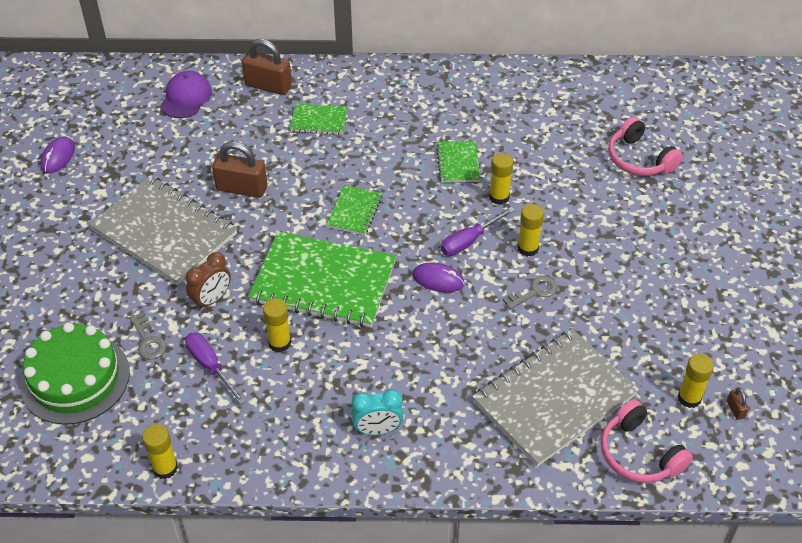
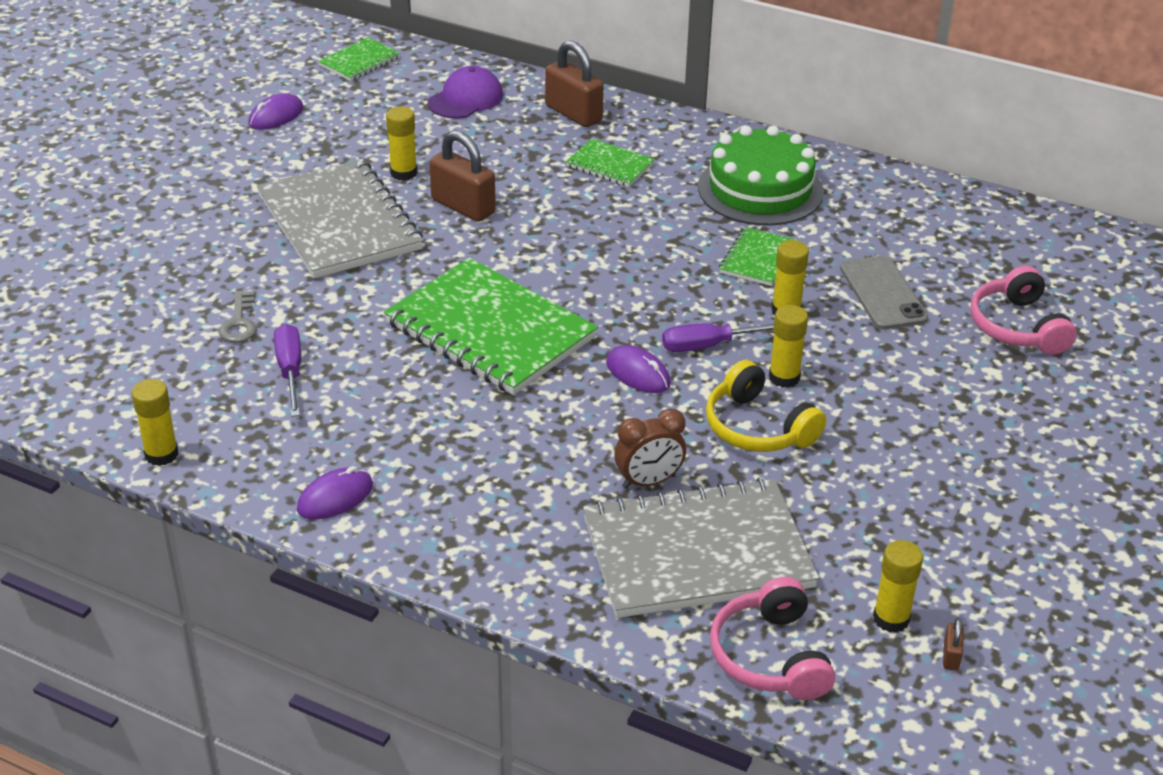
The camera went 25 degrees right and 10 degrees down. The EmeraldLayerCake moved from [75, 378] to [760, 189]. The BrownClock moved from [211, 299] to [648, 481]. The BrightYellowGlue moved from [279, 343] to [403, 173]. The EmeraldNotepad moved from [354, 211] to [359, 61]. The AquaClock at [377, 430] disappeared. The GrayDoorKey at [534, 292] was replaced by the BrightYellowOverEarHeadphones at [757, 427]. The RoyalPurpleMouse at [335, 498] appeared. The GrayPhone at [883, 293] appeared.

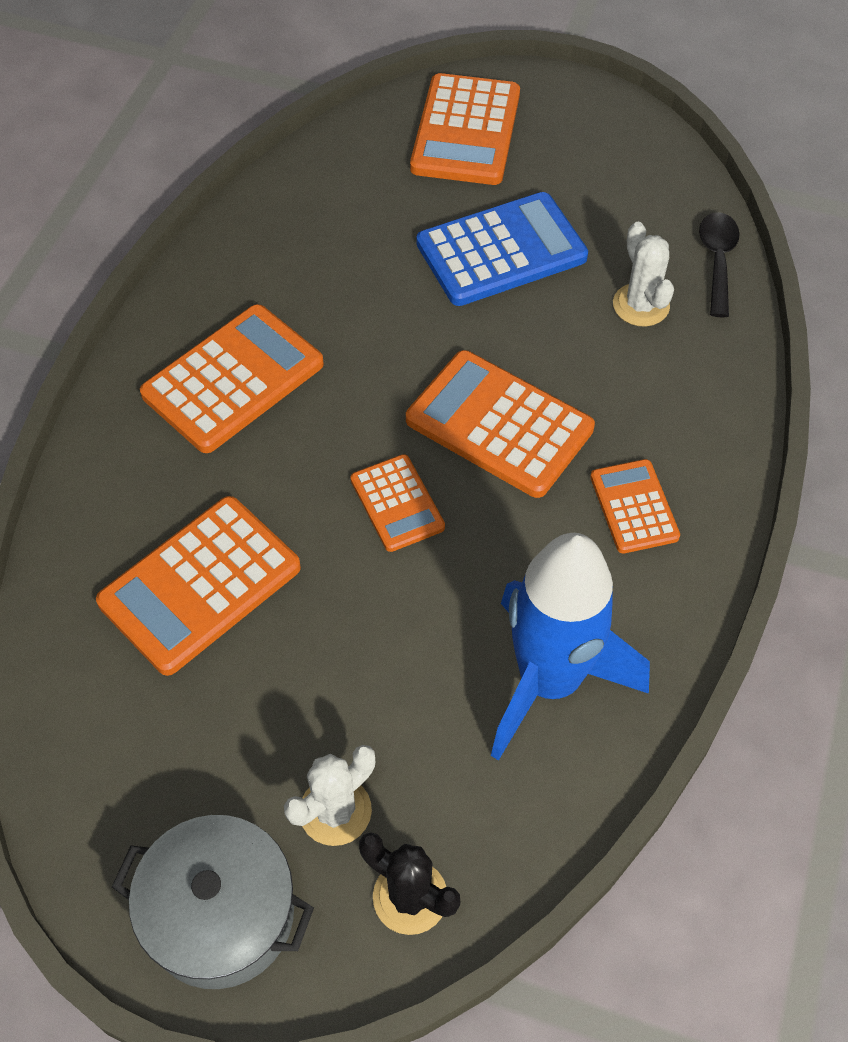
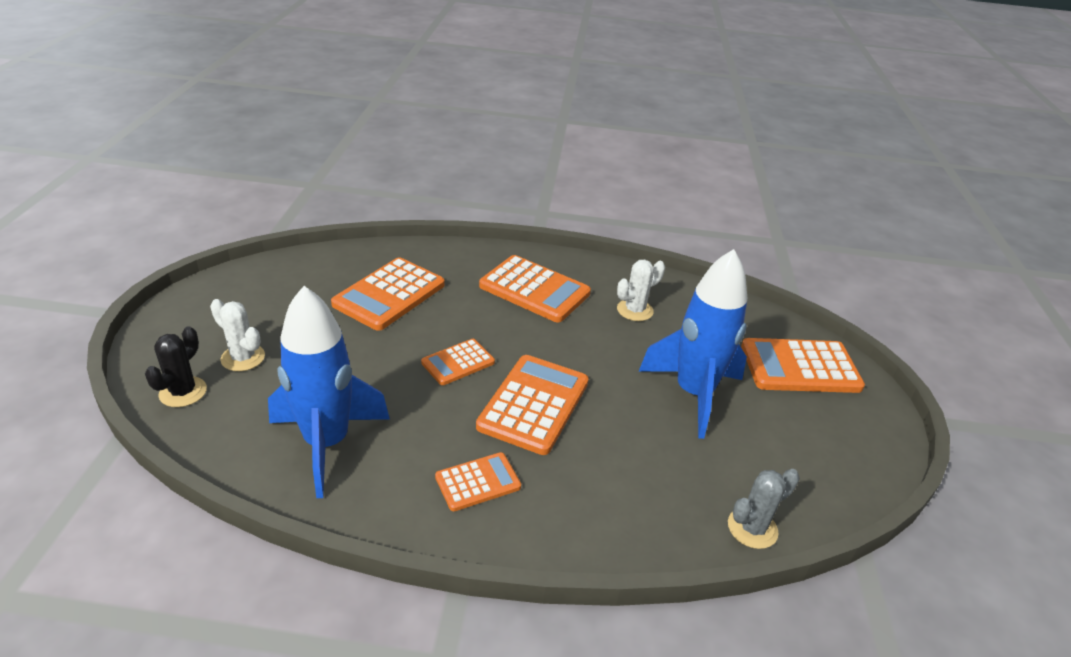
The camera went 75 degrees right and 20 degrees down. The OrangeColouredPocketCalculator at [200, 585] turned 90 degrees counterclockwise. The GrayStockpot at [221, 914] disappeared. The RoyalBluePocketCalculator at [501, 251] was replaced by the RoyalBlueToyRocket at [693, 394]. The WhiteCactus moved from [641, 305] to [635, 310]. The BlackTeaspoon at [717, 261] was replaced by the GrayCactus at [752, 528].

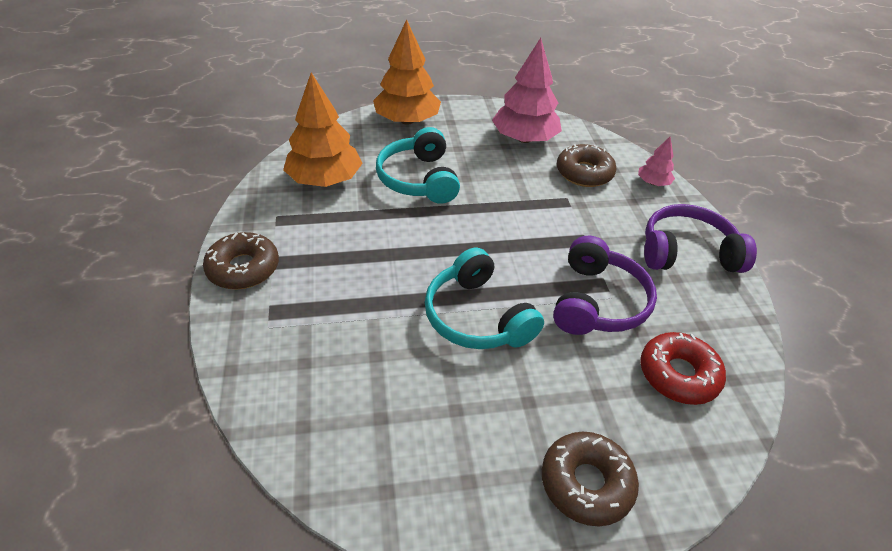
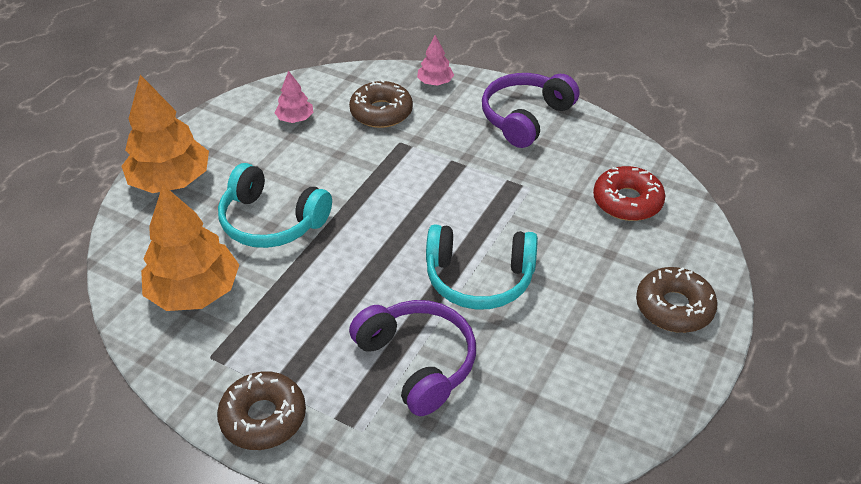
The camera went 50 degrees left and 0 degrees up. The RosyTree at [524, 139] changed to 0.49 times the size. The RoyalPurpleOverEarHeadphones moved from [597, 302] to [418, 362].

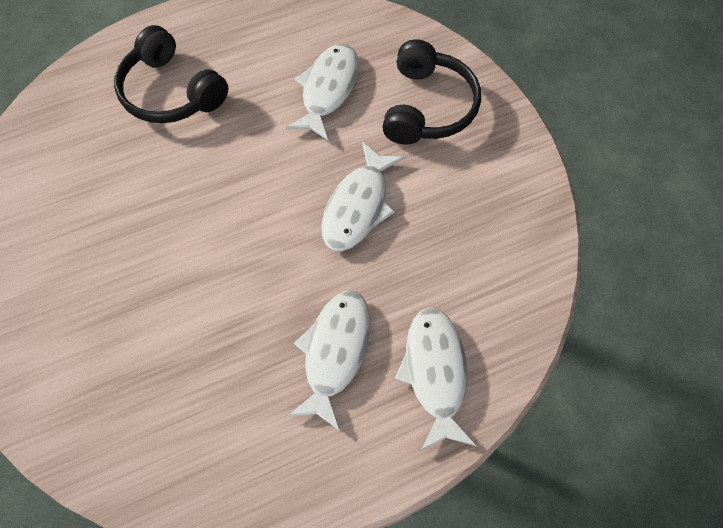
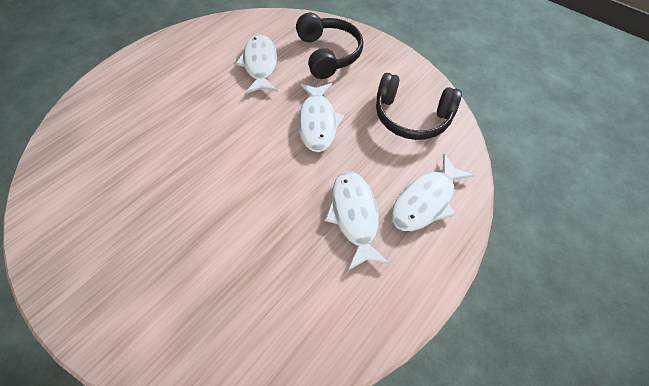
The camera went 25 degrees left and 5 degrees down. The BlackOverEarHeadphones moved from [171, 92] to [411, 117]. The WhiteFishFigure at [435, 373] turned 105 degrees counterclockwise.

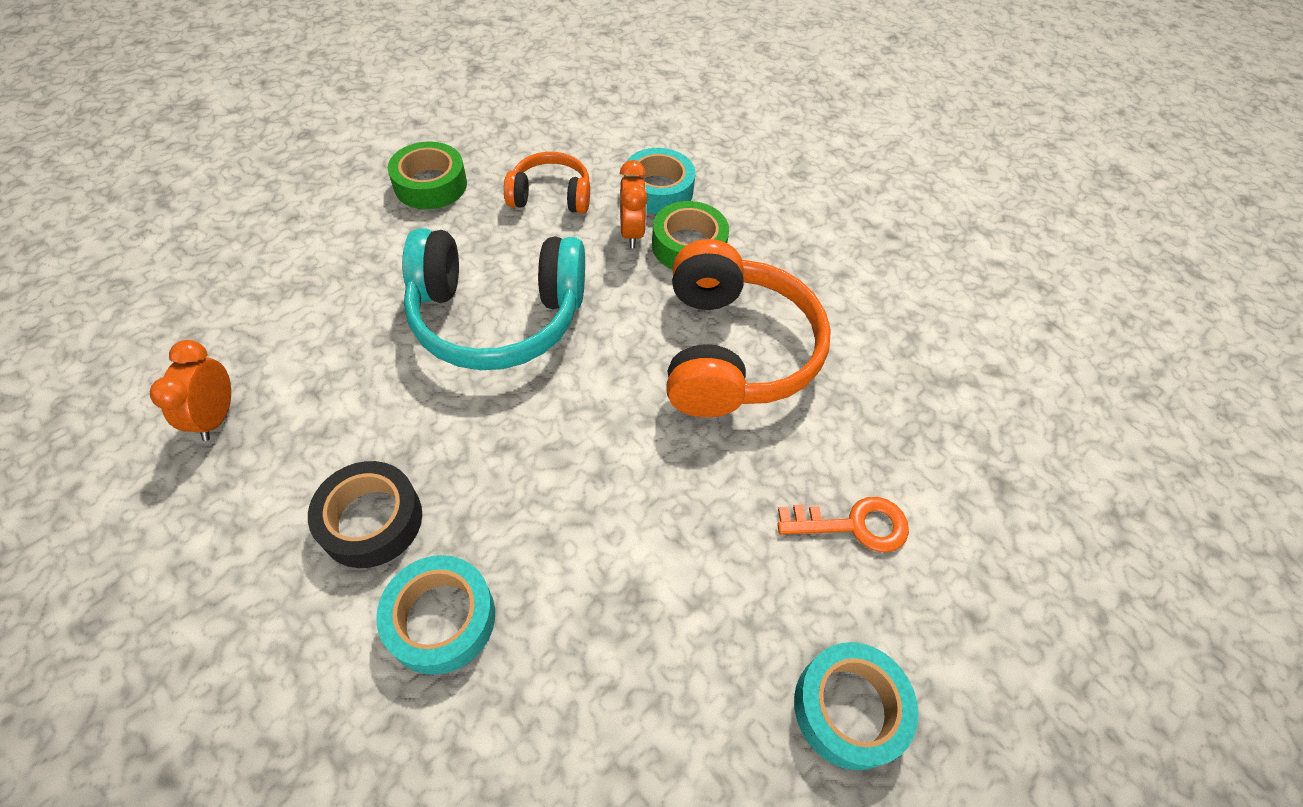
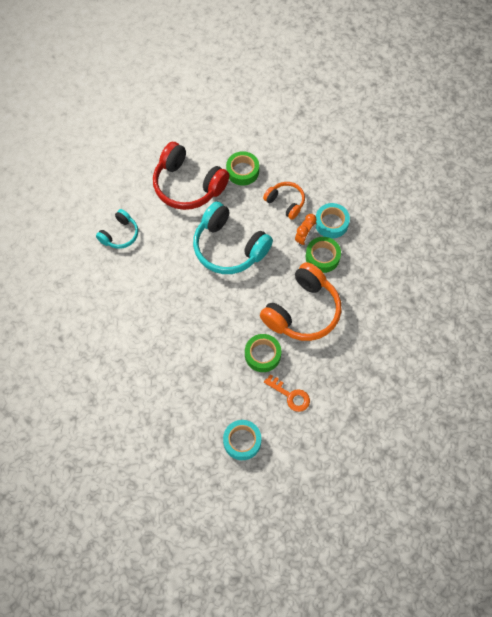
The camera went 40 degrees right and 10 degrees up. The OrangeColouredClock at [217, 416] was replaced by the AquaOverEarHeadphones at [120, 234]. The BlackTape at [371, 520] disappeared. The AquaTape at [441, 619] disappeared. The RedOverEarHeadphones at [188, 185] appeared. The EmeraldTape at [262, 355] appeared.

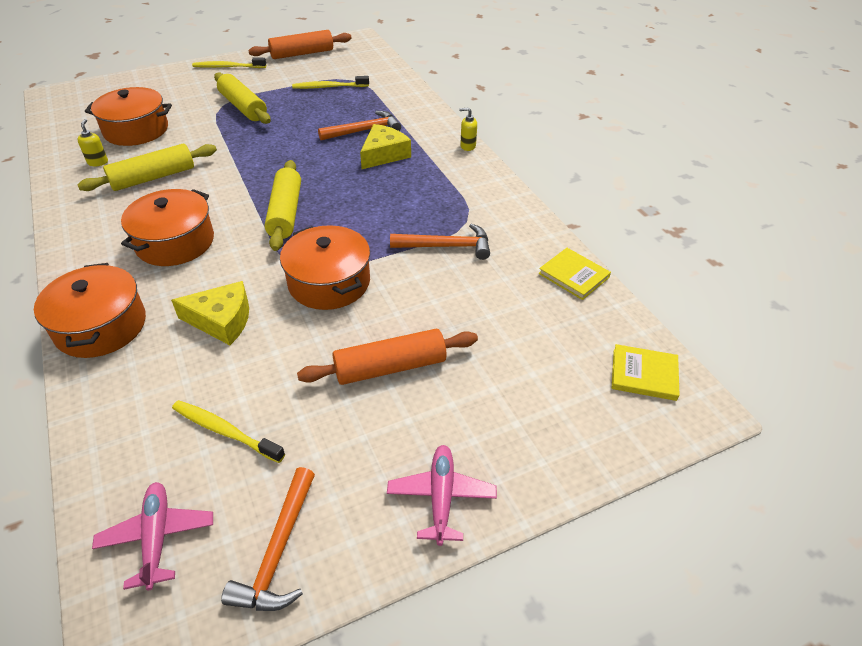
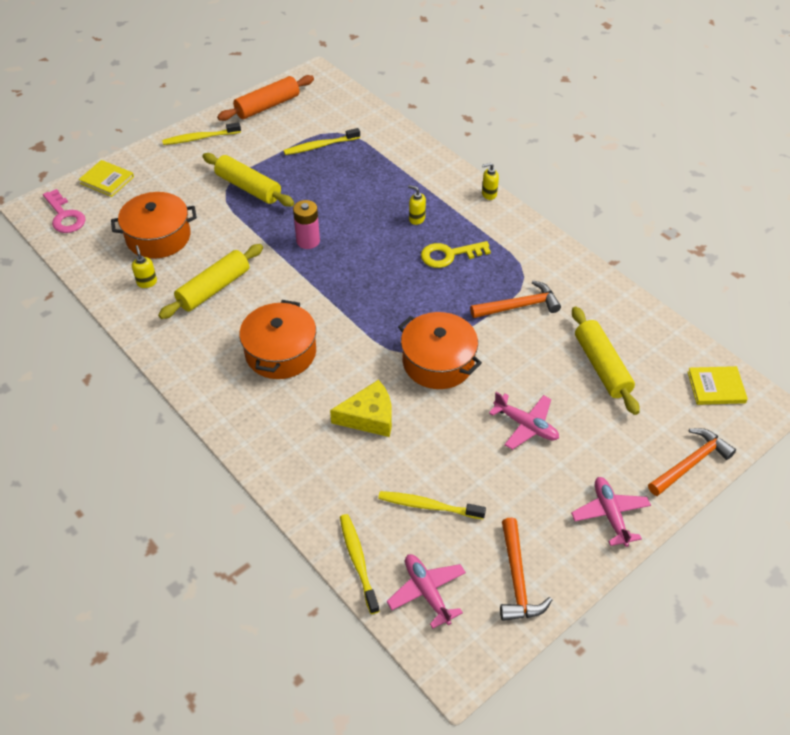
The camera went 15 degrees left and 5 degrees up. The OrangeColouredStockpot at [100, 326] disappeared. The BrightYellowPastryRoller moved from [285, 213] to [602, 366]. The OrangeColouredPastryRoller at [390, 367] was replaced by the RosyAeroplane at [526, 425]. The OrangeColouredCarpenter'sHammer moved from [364, 130] to [690, 463]. The BrightYellowPieceOfCheese at [384, 154] was replaced by the BrightYellowSoapPump at [416, 219]. The BrightYellowHardback moved from [573, 275] to [107, 180]. The RosyDoorKey at [64, 216] appeared. The RosyAaBattery at [308, 241] appeared. The BrightYellowDentalBrush at [358, 561] appeared. The BrightYellowDoorKey at [449, 255] appeared.

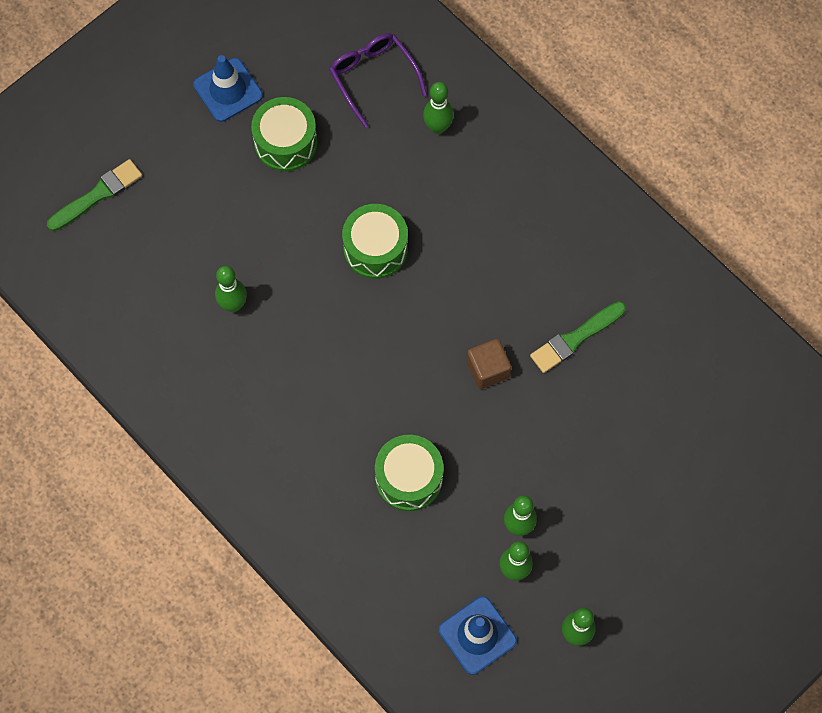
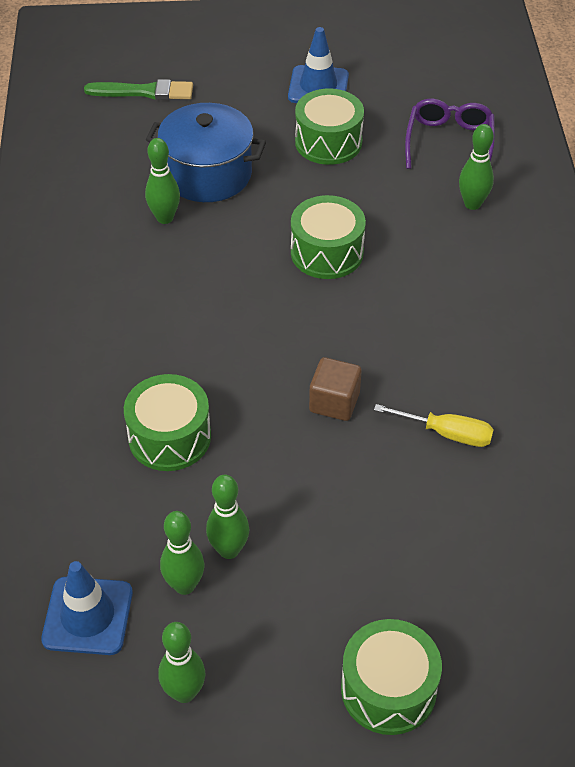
The camera went 40 degrees right and 20 degrees down. The EmeraldPaintBrush at [575, 338] was replaced by the BrightYellowHandScrewdriver at [446, 433]. The RoyalBlueStockpot at [208, 174] appeared. The EmeraldToyDrum at [388, 689] appeared.

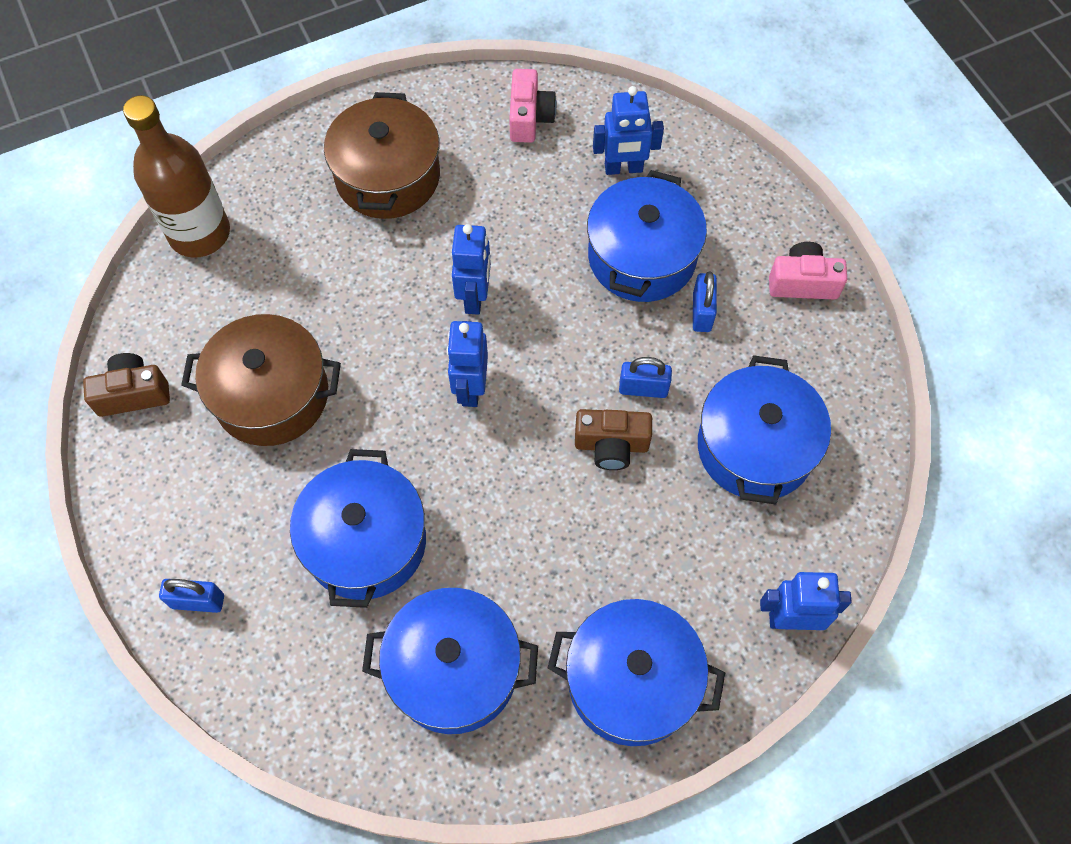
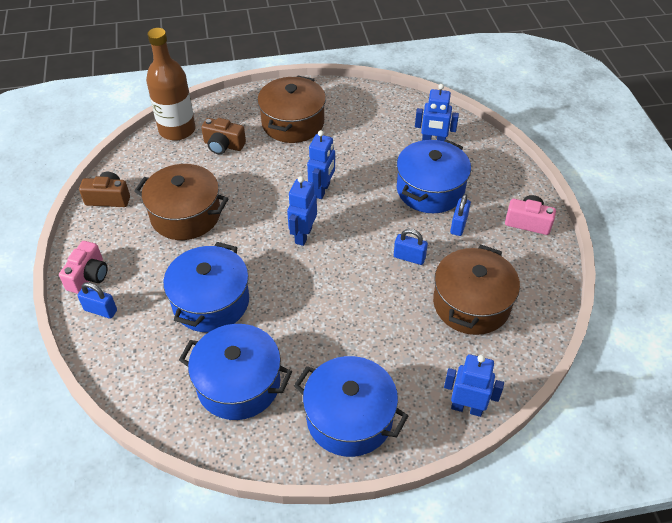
The camera went 15 degrees right and 15 degrees down. The RosyCompactCamera moved from [529, 118] to [88, 276]. The BrownCompactCamera moved from [611, 445] to [223, 145]. The RoyalBlueStockpot at [755, 447] became the BrownStockpot at [471, 304].

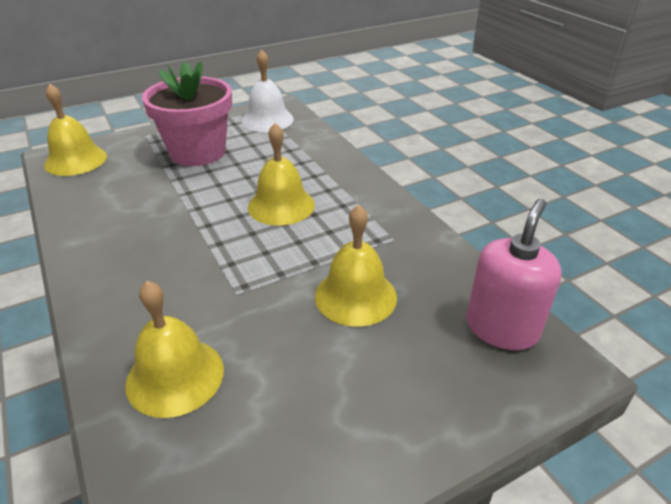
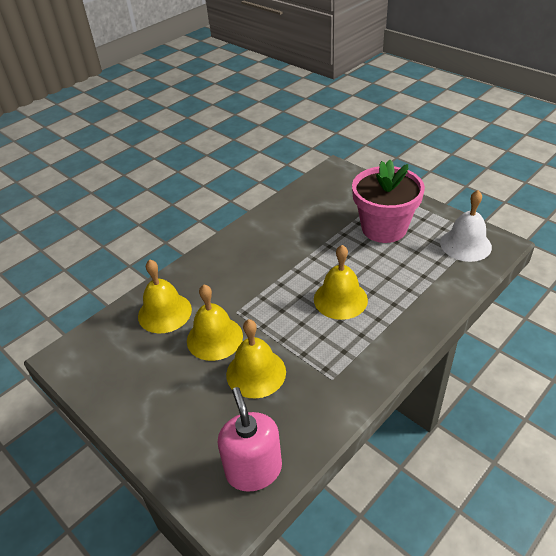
The camera went 75 degrees right and 5 degrees up. The BrightYellowHandBell moved from [76, 160] to [214, 338]. The RosySoapPump at [501, 328] turned 120 degrees counterclockwise.

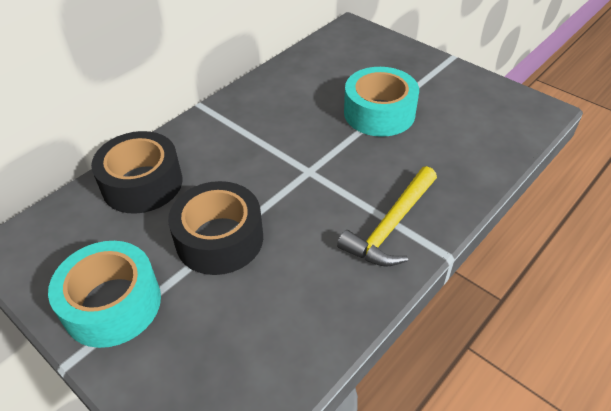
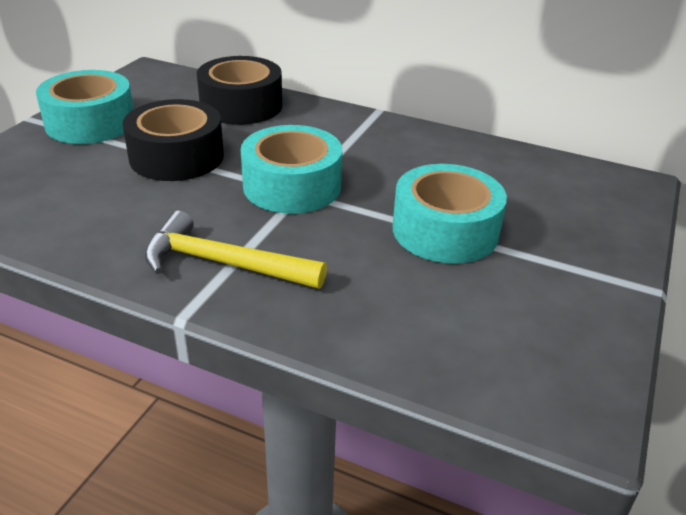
The camera went 70 degrees right and 10 degrees down. The AquaTape at [292, 186] appeared.

